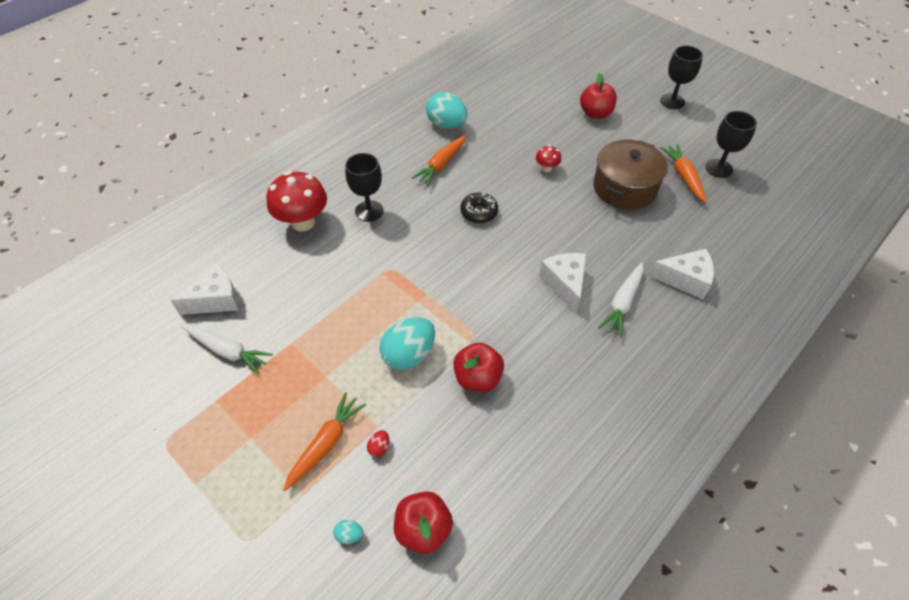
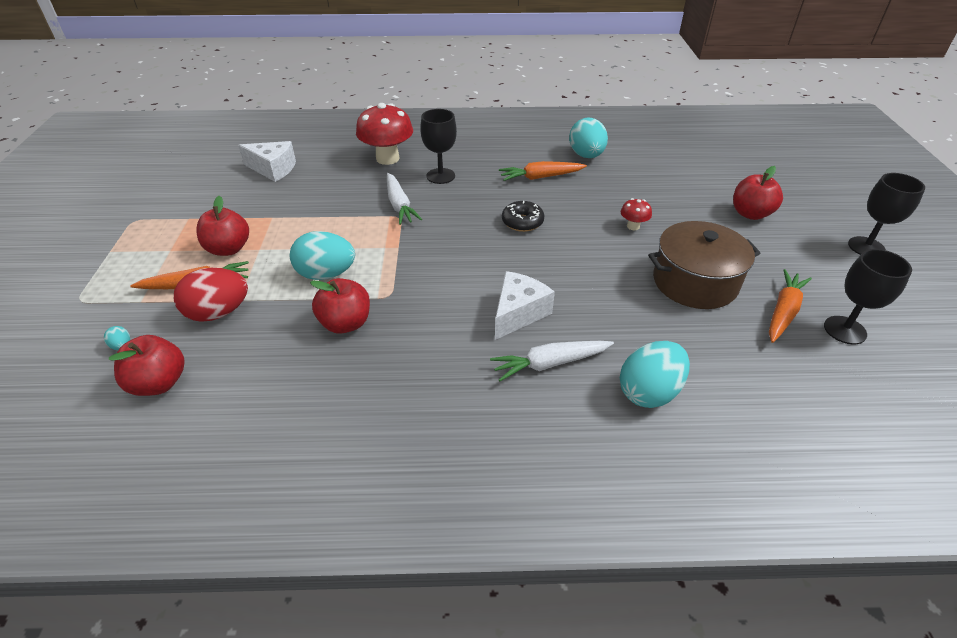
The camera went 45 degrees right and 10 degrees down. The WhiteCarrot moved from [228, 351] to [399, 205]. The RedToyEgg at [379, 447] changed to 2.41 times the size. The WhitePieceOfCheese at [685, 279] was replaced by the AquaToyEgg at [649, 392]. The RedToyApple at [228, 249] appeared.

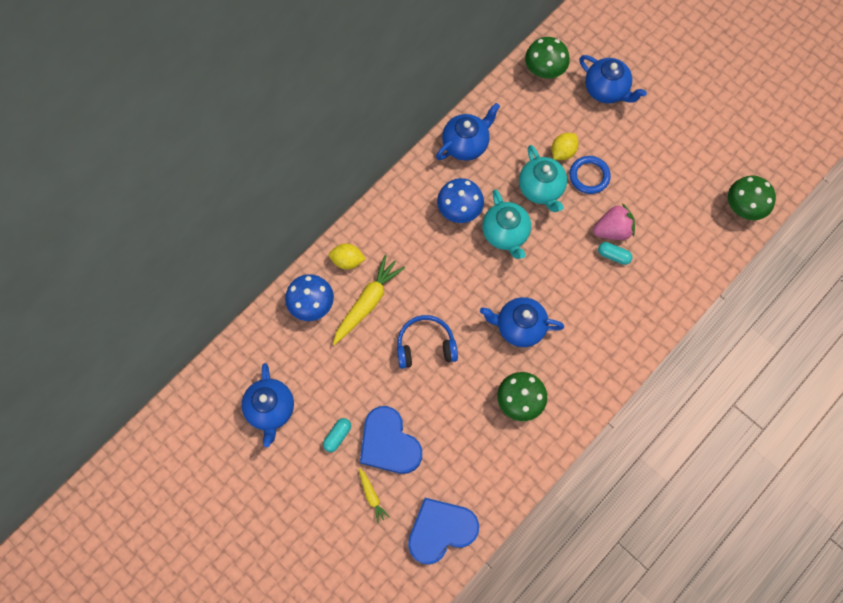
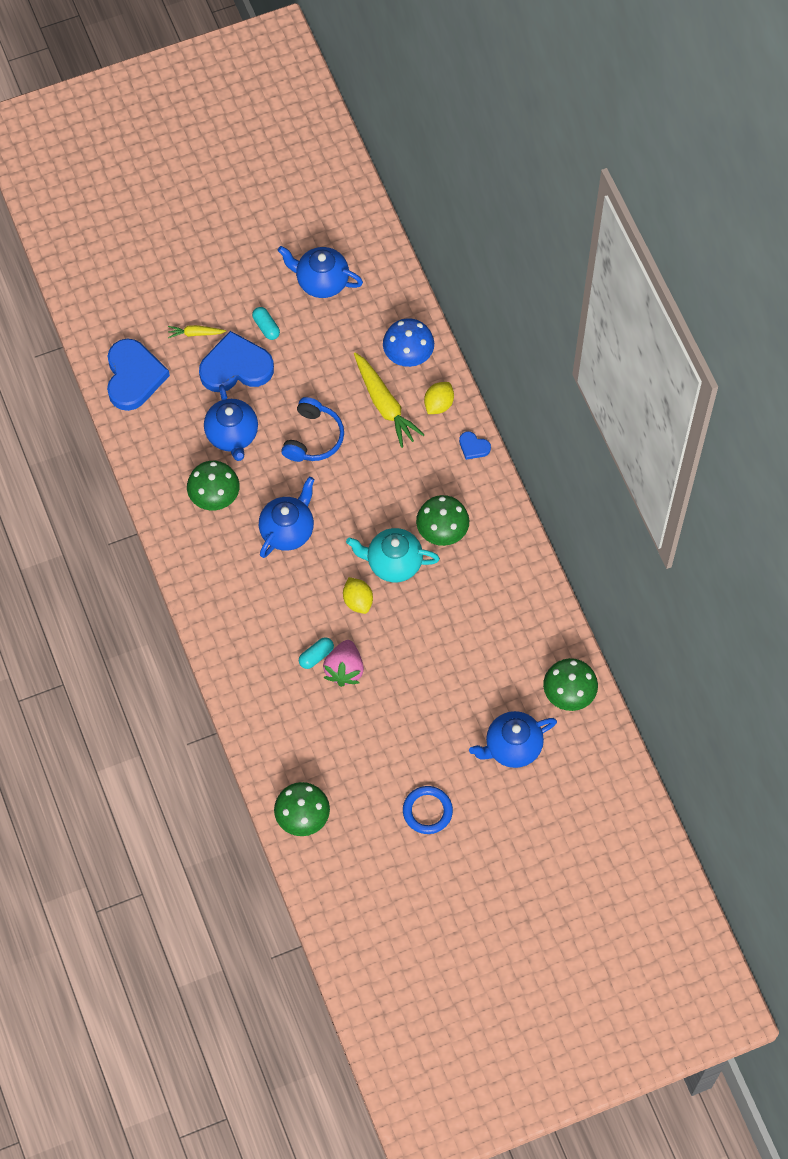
The camera went 115 degrees right and 5 degrees down. The RoyalBlueTeapot moved from [466, 144] to [232, 435]. The RoyalBlueToadstool at [459, 210] became the EmeraldToadstool at [442, 531]. The AquaTeapot at [541, 189] disappeared. The BrightYellowLemon moved from [563, 152] to [358, 601]. The RoyalBlueRing moved from [589, 176] to [427, 811]. The RoyalBlueLoveHeart at [473, 447] appeared.

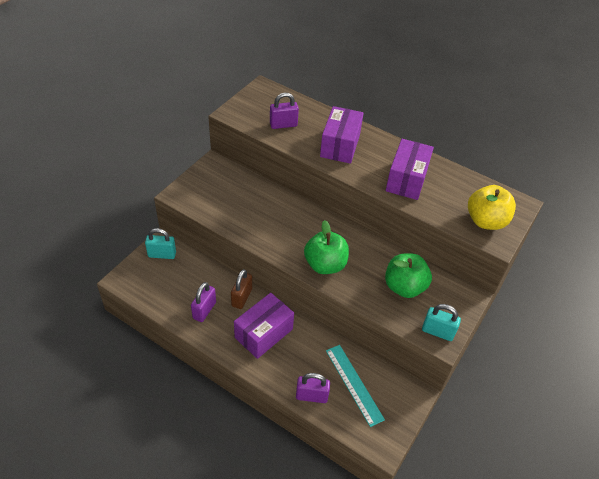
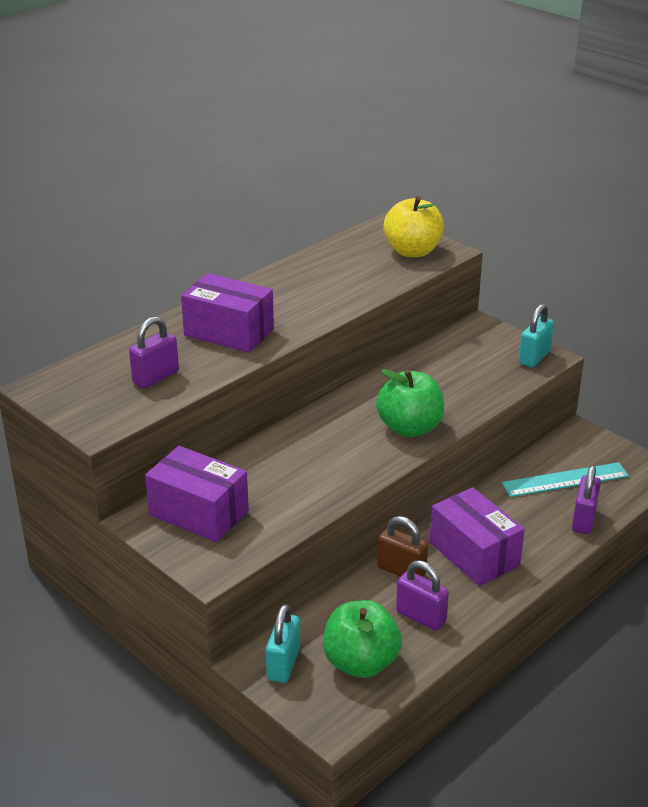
The camera went 75 degrees left and 15 degrees down. The RoyalPurpleSmallLock at [283, 125] turned 45 degrees clockwise. The EmeraldToyApple moved from [404, 287] to [361, 662]. The RoyalPurpleBox moved from [406, 179] to [199, 513].

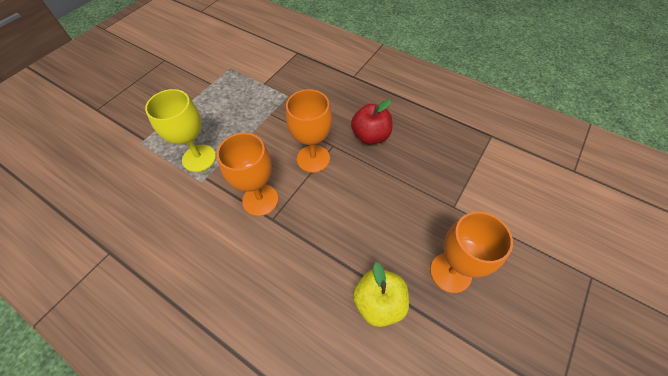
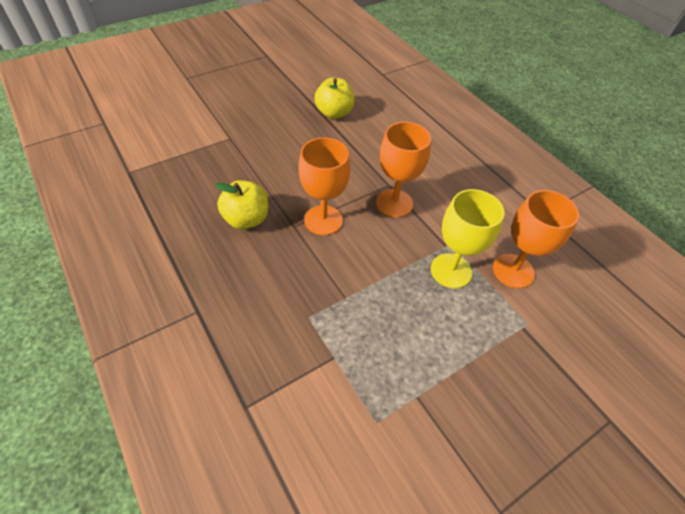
The camera went 160 degrees left and 5 degrees down. The RedToyApple at [370, 136] became the BrightYellowToyApple at [246, 219]. The OrangeColouredChalice moved from [450, 272] to [513, 271].

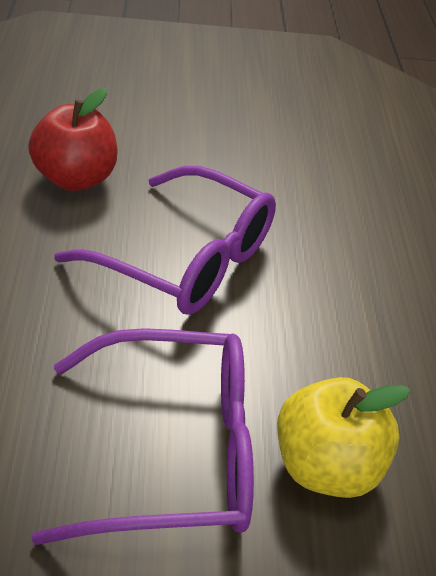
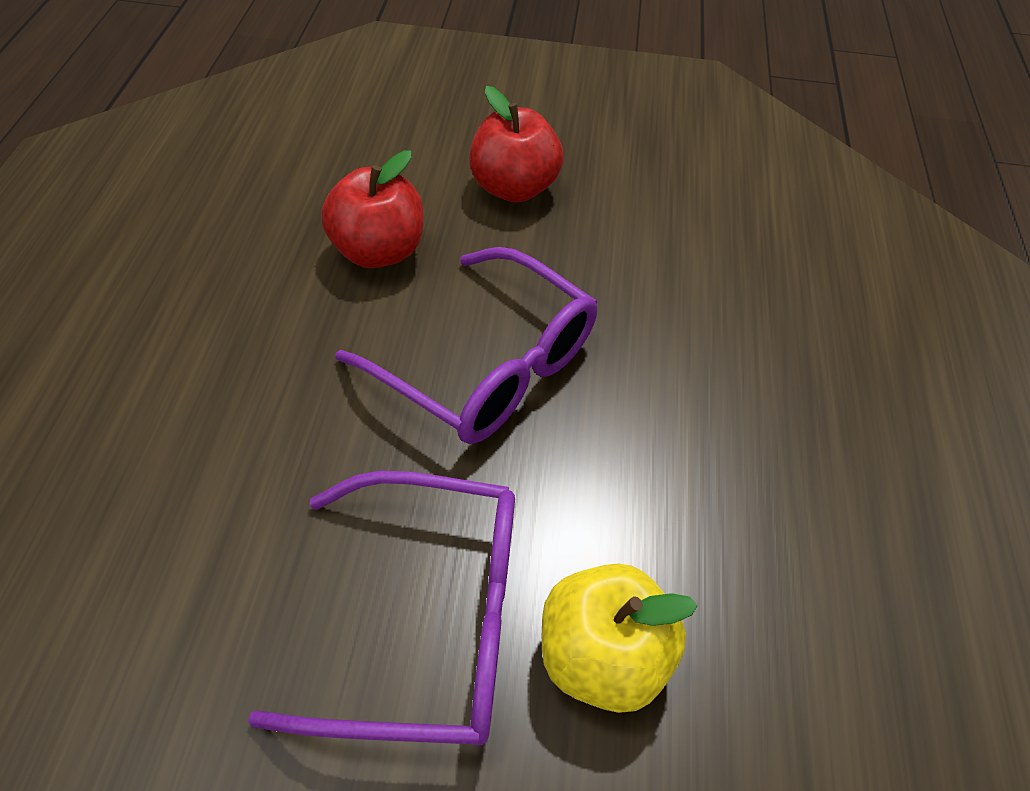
The camera went 10 degrees right and 10 degrees up. The RedToyApple at [513, 188] appeared.

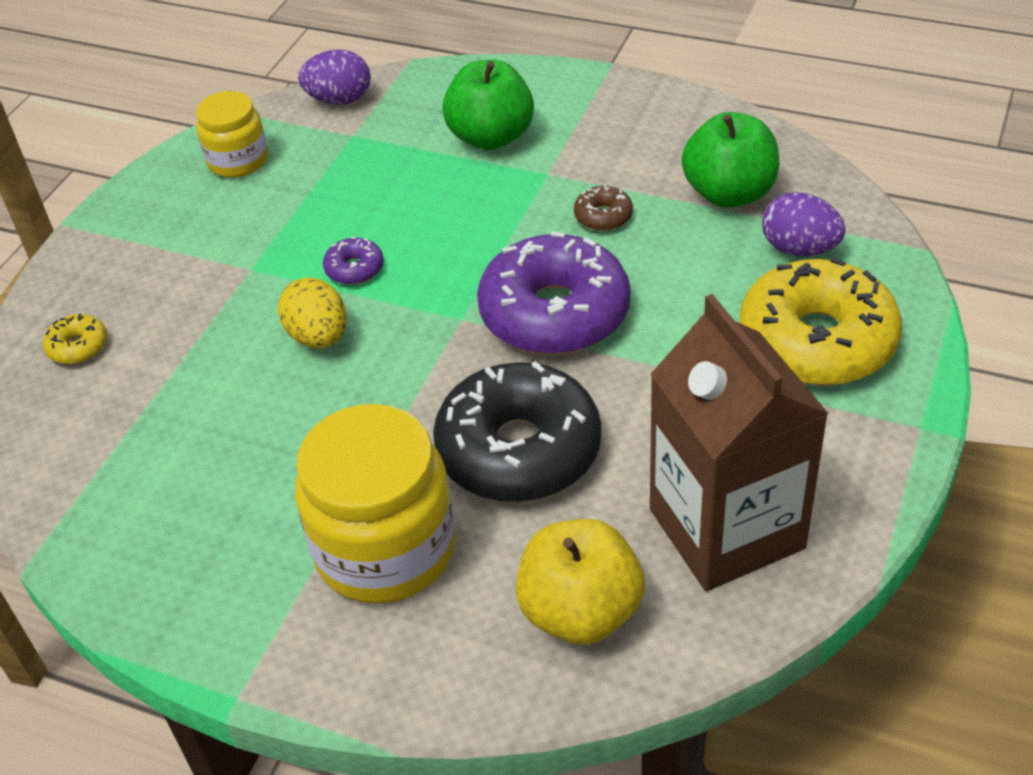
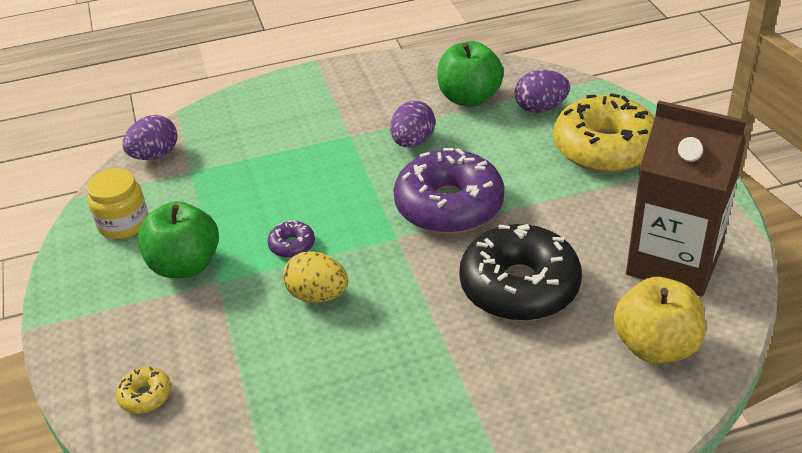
The camera went 40 degrees left and 5 degrees down. The BrightYellowPreserveJar at [385, 549] disappeared. The EmeraldToyApple moved from [491, 137] to [185, 265]. The BrownGlazedDonut at [603, 216] was replaced by the RoyalPurpleToyEgg at [413, 142].

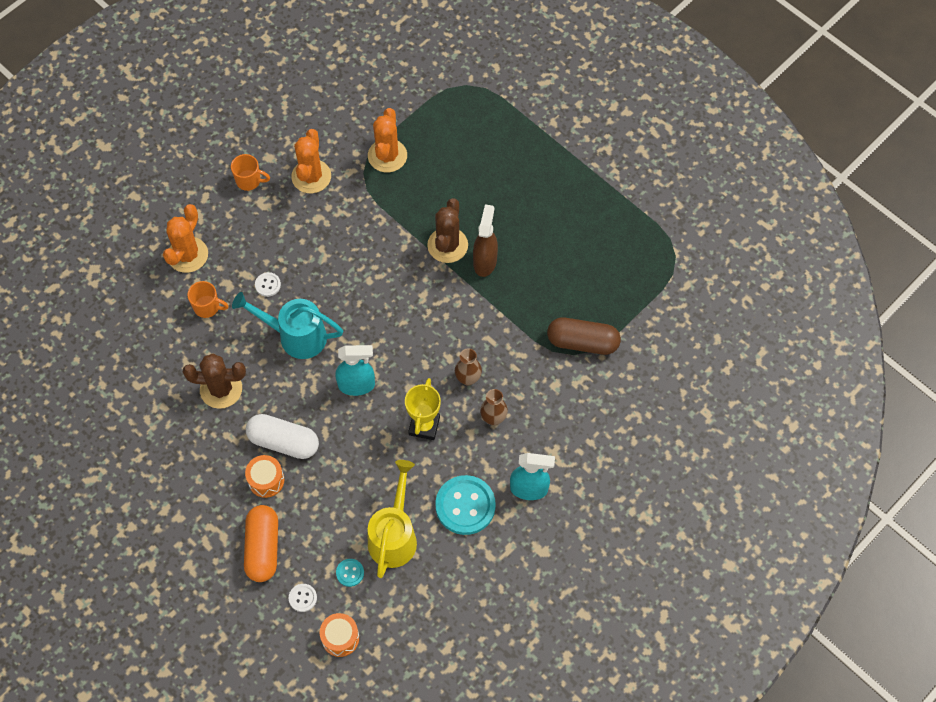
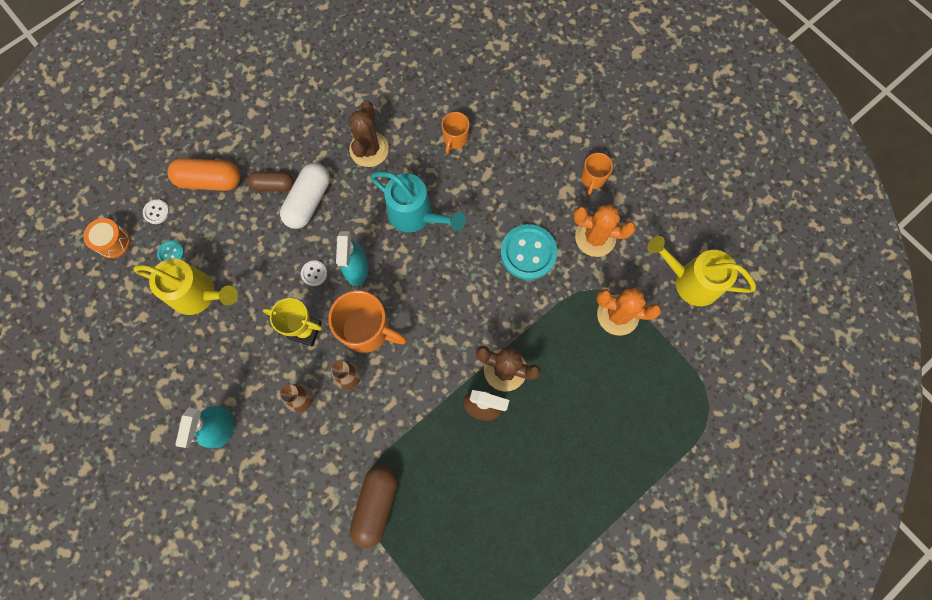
The camera went 95 degrees right and 10 degrees up. The OrangeColouredCactus at [187, 255] disappeared. The AquaWateringPot at [295, 336] turned 105 degrees clockwise. The OrangeColouredToyDrum at [266, 480] was replaced by the BrownCapsule at [273, 185]. The WhiteShirtButton moved from [268, 285] to [314, 273]. The AquaShirtButton moved from [465, 506] to [528, 253]. The OrangeColouredTeaMug at [367, 330] appeared. The BrightYellowWateringPot at [690, 281] appeared.

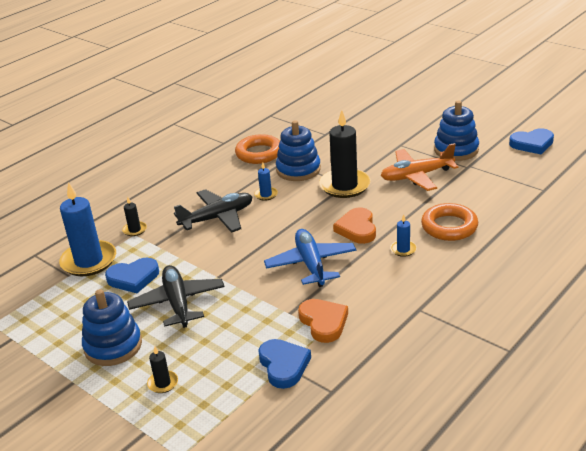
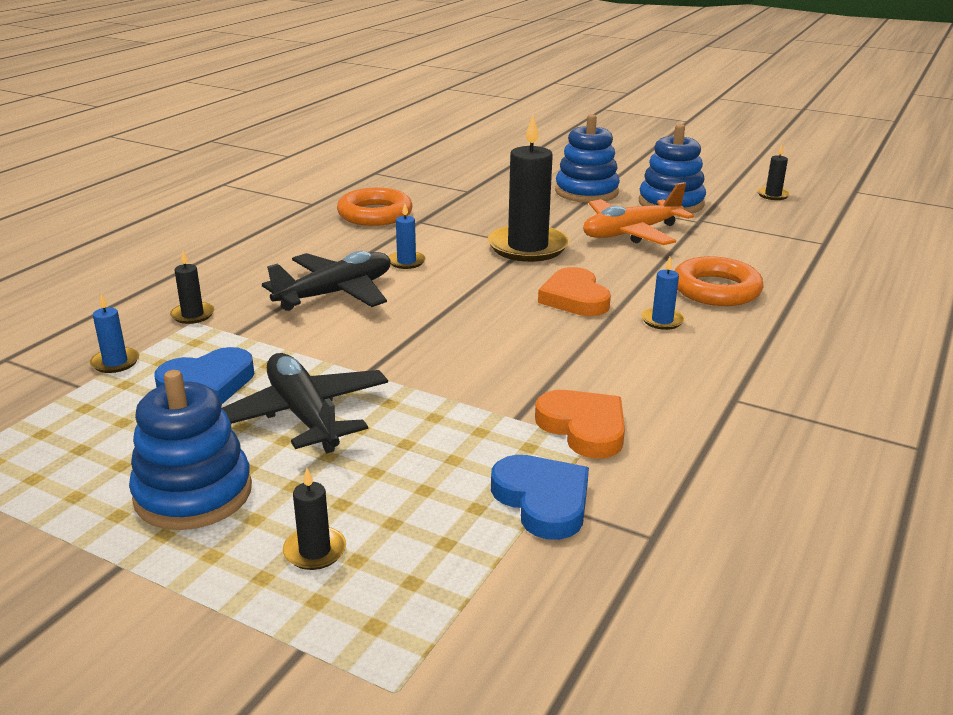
The camera went 15 degrees left and 5 degrees down. The RoyalBlueCandle at [89, 261] changed to 0.45 times the size. The RoyalBlueAeroplane at [311, 264] disappeared. The RoyalBlueRingStacker moved from [298, 170] to [586, 192]. The RoyalBlueLoveHeart at [532, 144] was replaced by the BlackCandle at [773, 195].

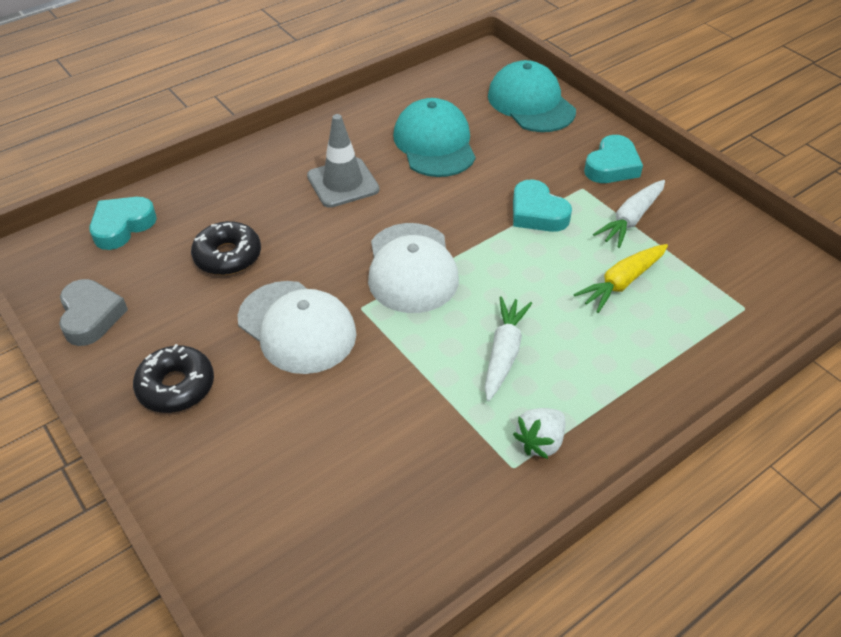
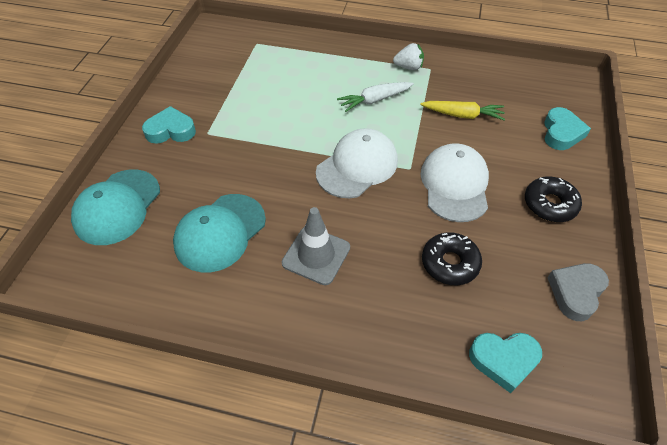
The camera went 130 degrees left and 5 degrees up. The AquaLoveHeart moved from [537, 213] to [561, 133]. The BrightYellowCarrot moved from [622, 282] to [462, 115]. The WhiteCarrot at [631, 219] disappeared.

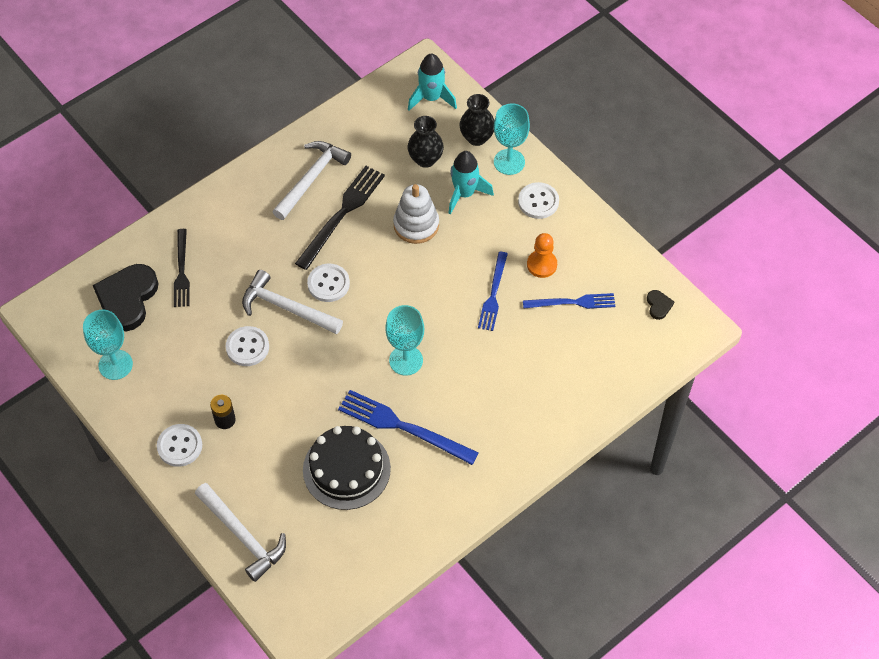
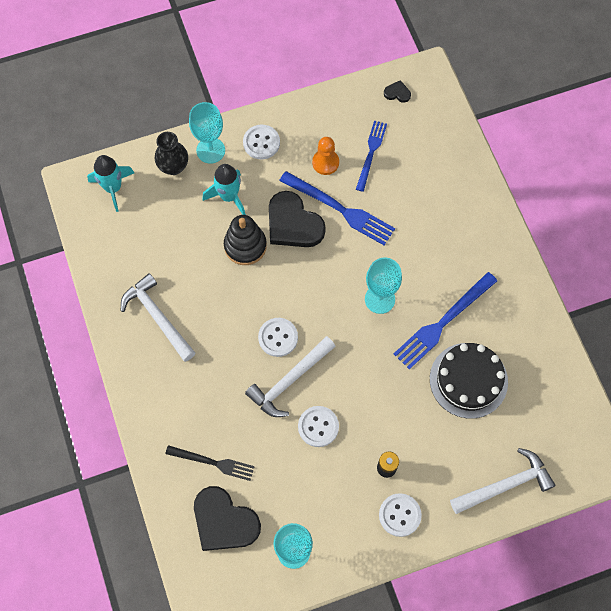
The camera went 70 degrees left and 10 degrees up. The BlackDinnerFork at [342, 214] disappeared. The WhiteRingStacker at [416, 225] became the BlackRingStacker at [245, 246]. The BlackVase at [425, 159] disappeared. The RoyalBlueDinnerFork at [493, 294] changed to 1.53 times the size. The BlackLoveHeart at [293, 224] appeared.

